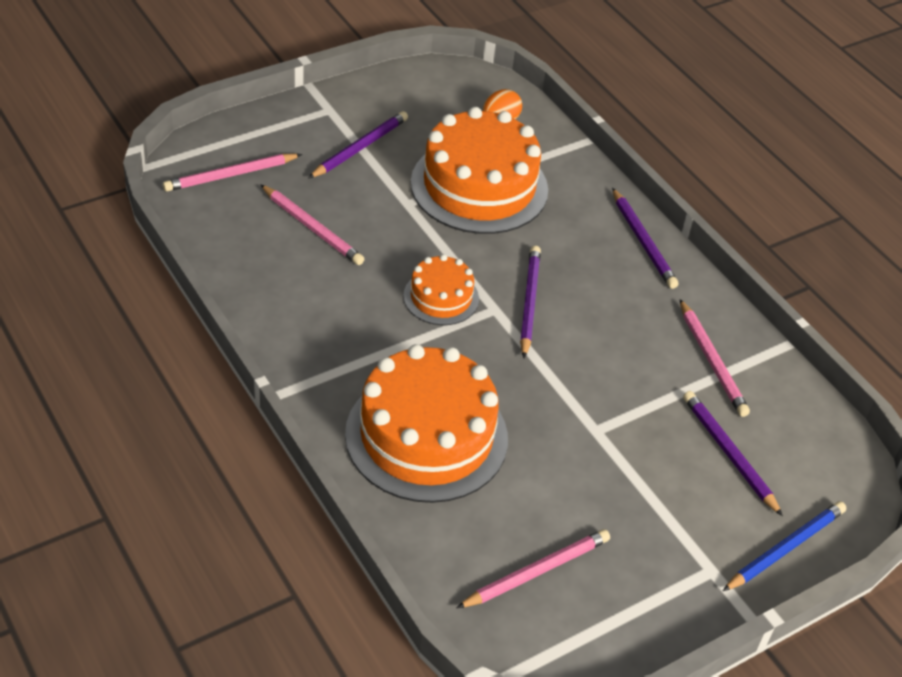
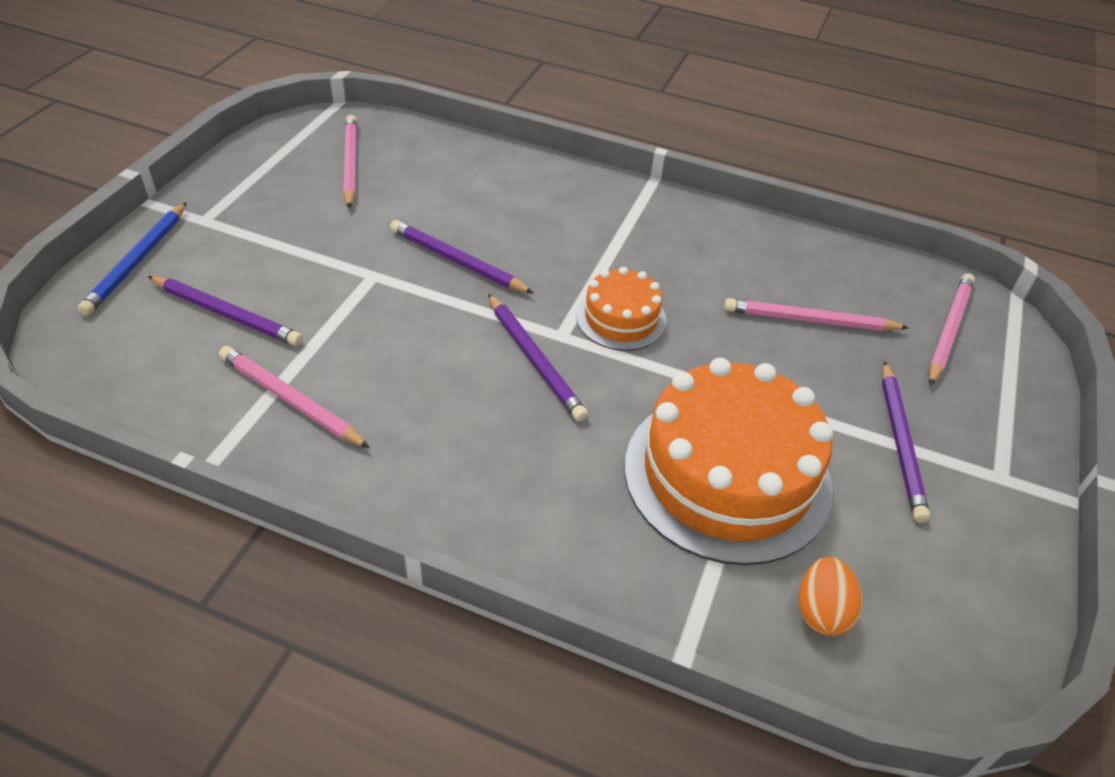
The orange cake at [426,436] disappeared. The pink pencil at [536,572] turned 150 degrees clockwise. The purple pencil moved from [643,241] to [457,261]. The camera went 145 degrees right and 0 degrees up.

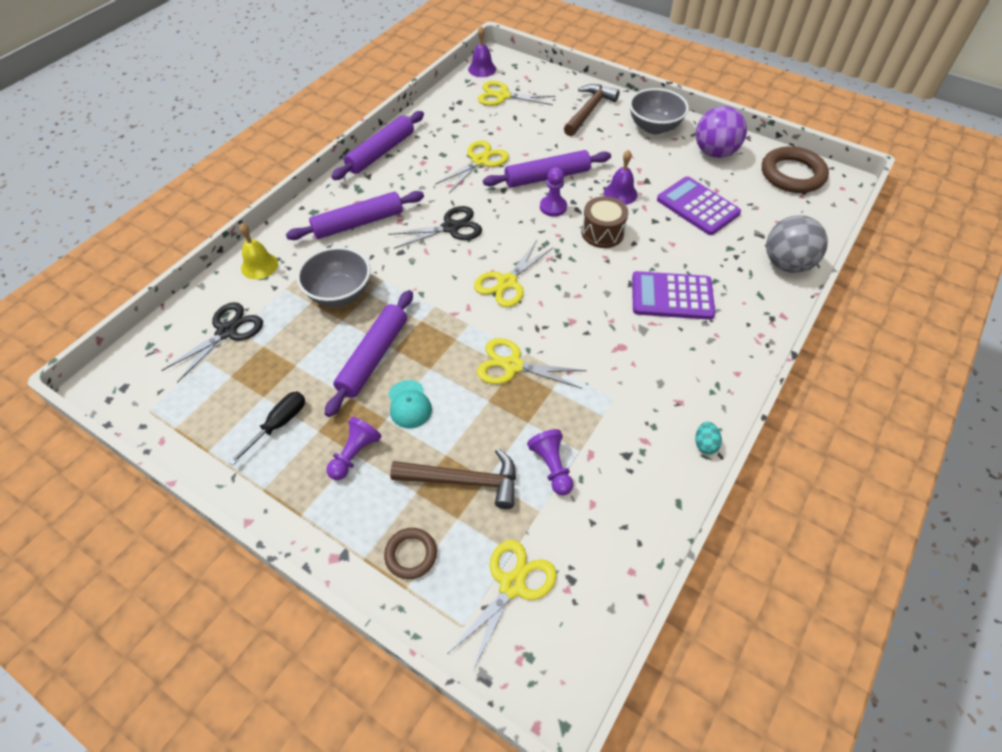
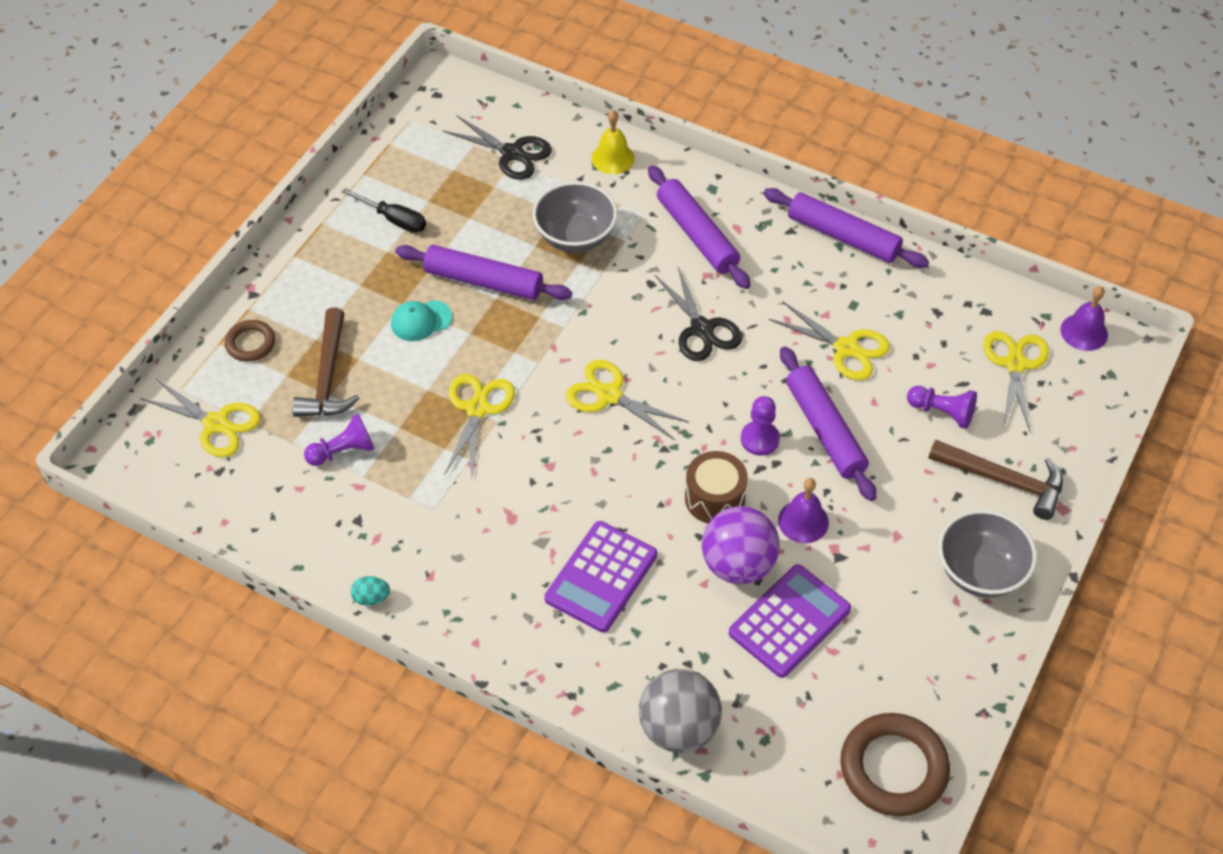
The purple pawn moved from [355,454] to [942,412]. The purple calculator at [672,296] turned 150 degrees counterclockwise. The purple ball moved from [714,152] to [738,565]. The camera went 85 degrees right and 0 degrees up.

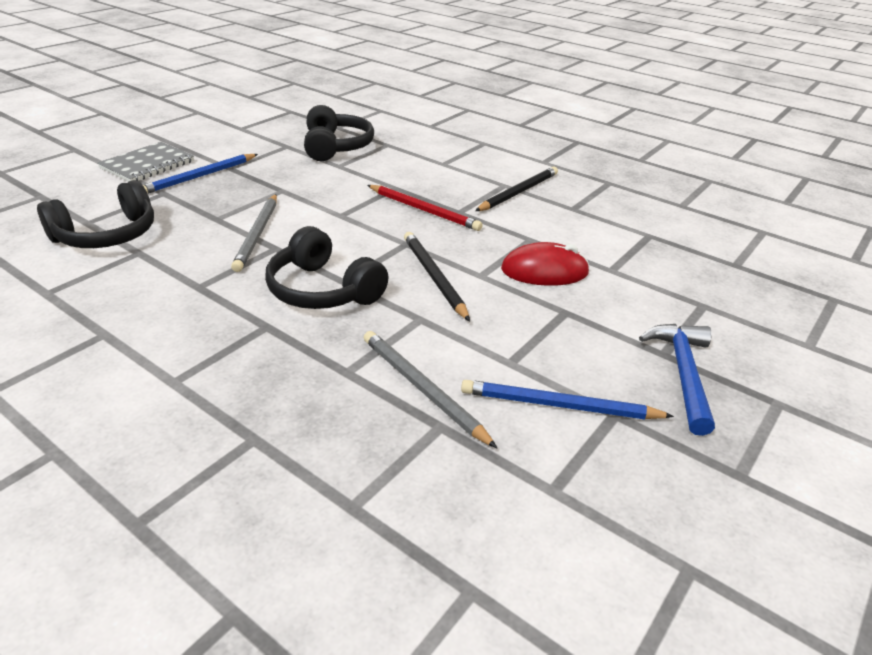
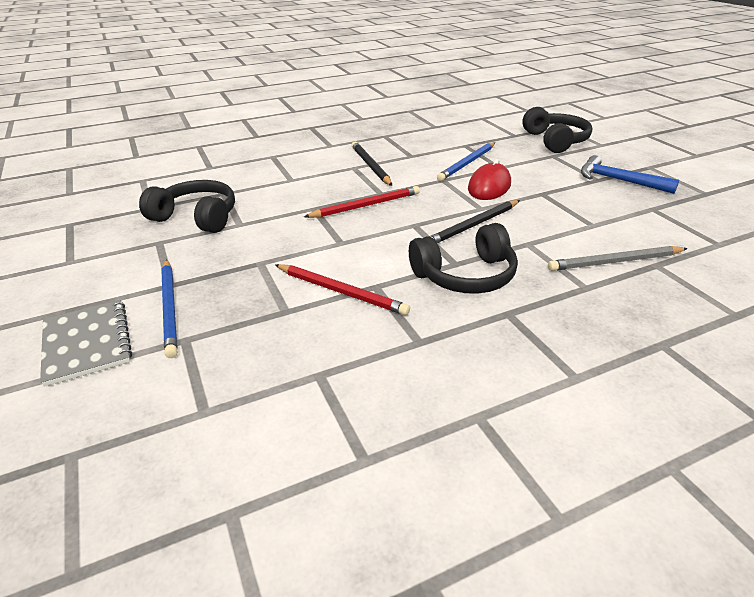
The black headphones moved from [107,235] to [555,141]. The grey pencil at [257,234] became the red pencil at [341,291]. The black pencil at [434,277] turned 45 degrees counterclockwise. The blue pencil moved from [559,405] to [467,163]. The camera went 60 degrees left and 0 degrees up.

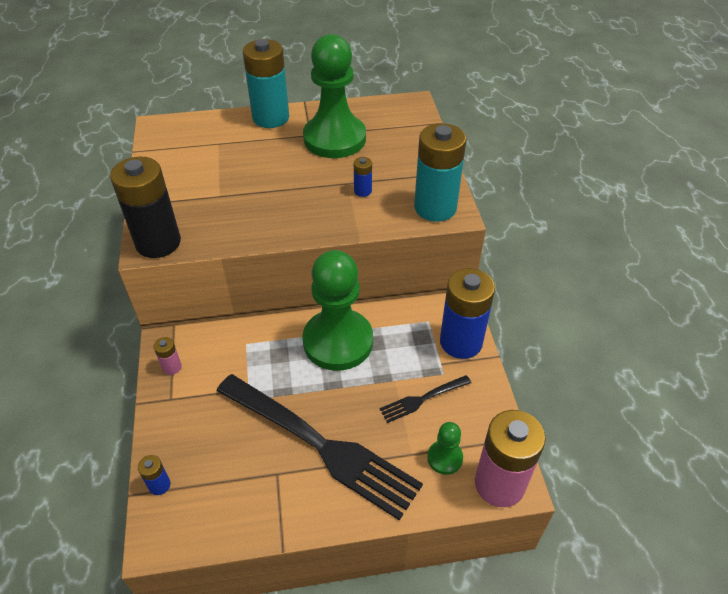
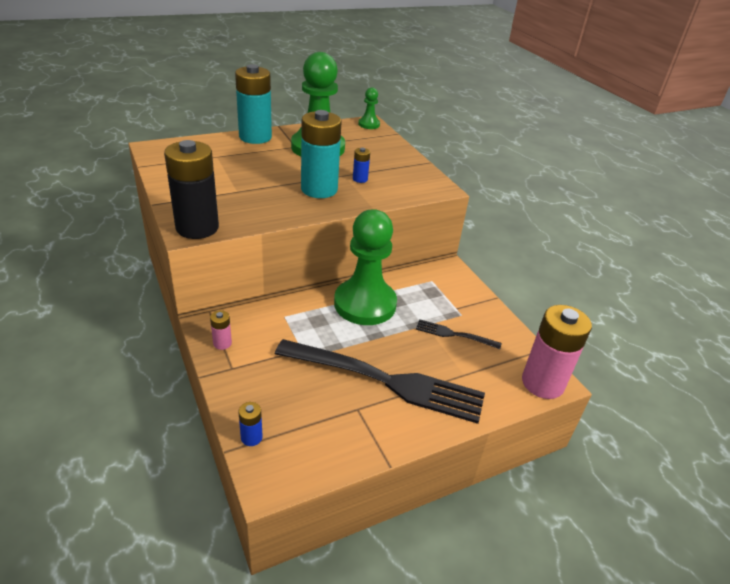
The black fork at [422,399] turned 60 degrees clockwise. The turquoise battery moved from [435,208] to [319,189]. The green pawn moved from [445,458] to [369,124]. The blue battery at [461,342] disappeared. The camera went 20 degrees left and 10 degrees down.

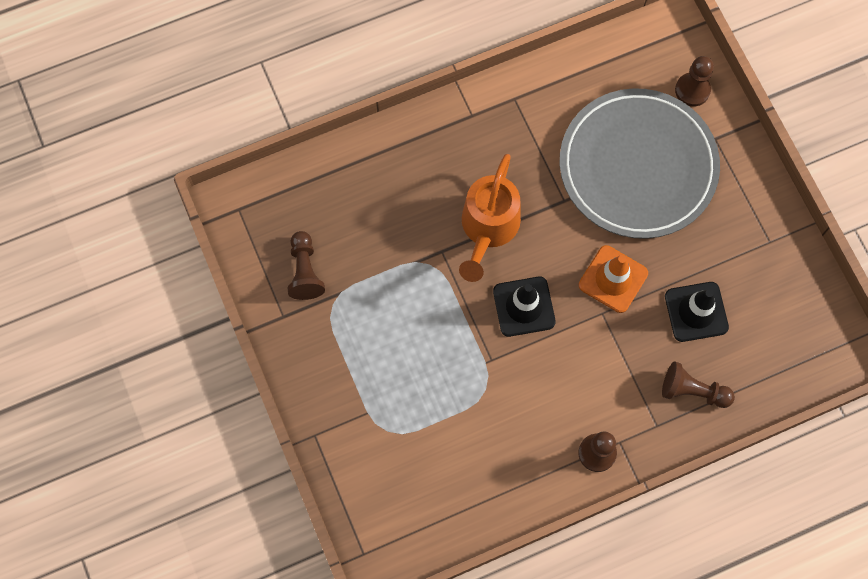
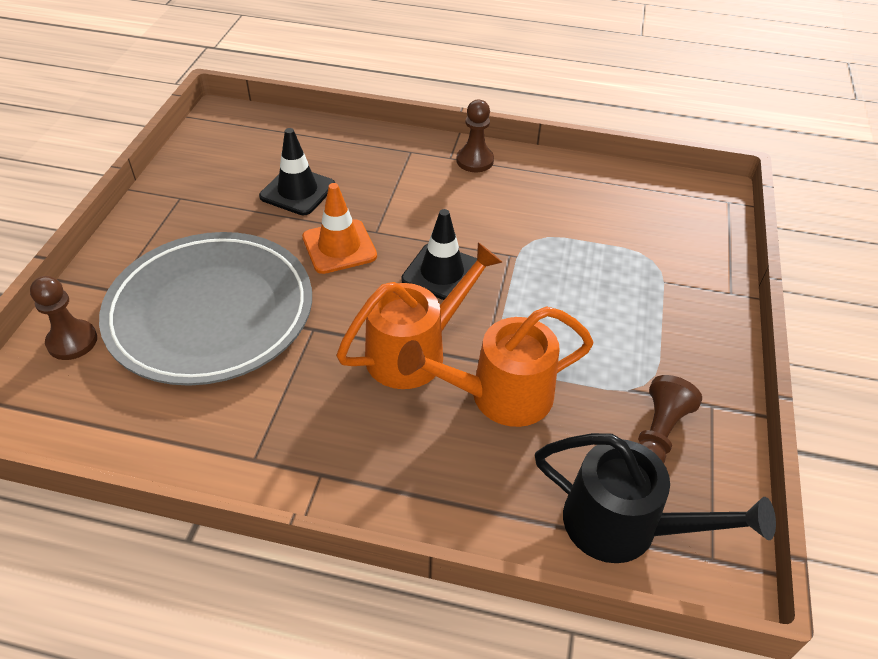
The brown pawn at [692,391] disappeared. The orange watering can at [498,396] appeared. The black watering can at [625,527] appeared. The camera went 145 degrees left and 25 degrees down.

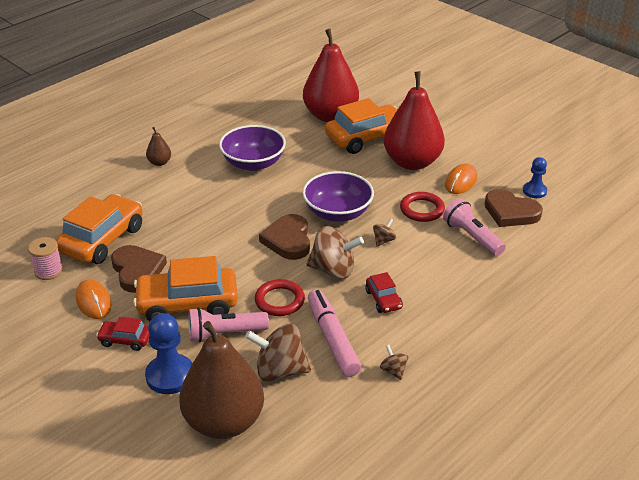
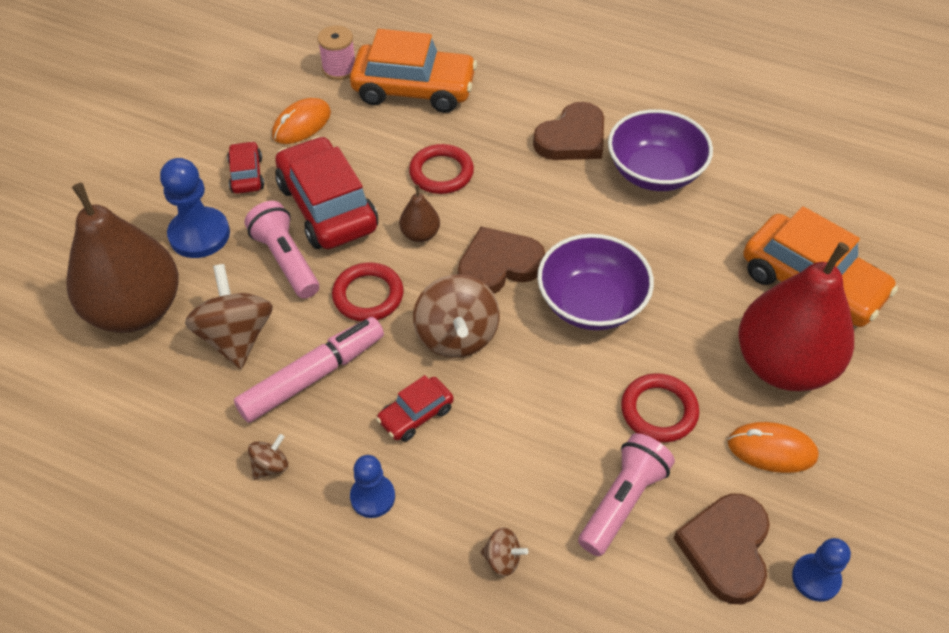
The brown heart moved from [137,271] to [572,138]. The orange car at [187,304] became the red car at [327,207]. The brown pear moved from [159,162] to [420,234]. The red pear at [330,116] disappeared. The brown spinning top moved from [383,240] to [503,559]. The blue pawn at [372,497] appeared. The red ring at [441,173] appeared. The camera went 70 degrees right and 15 degrees up.

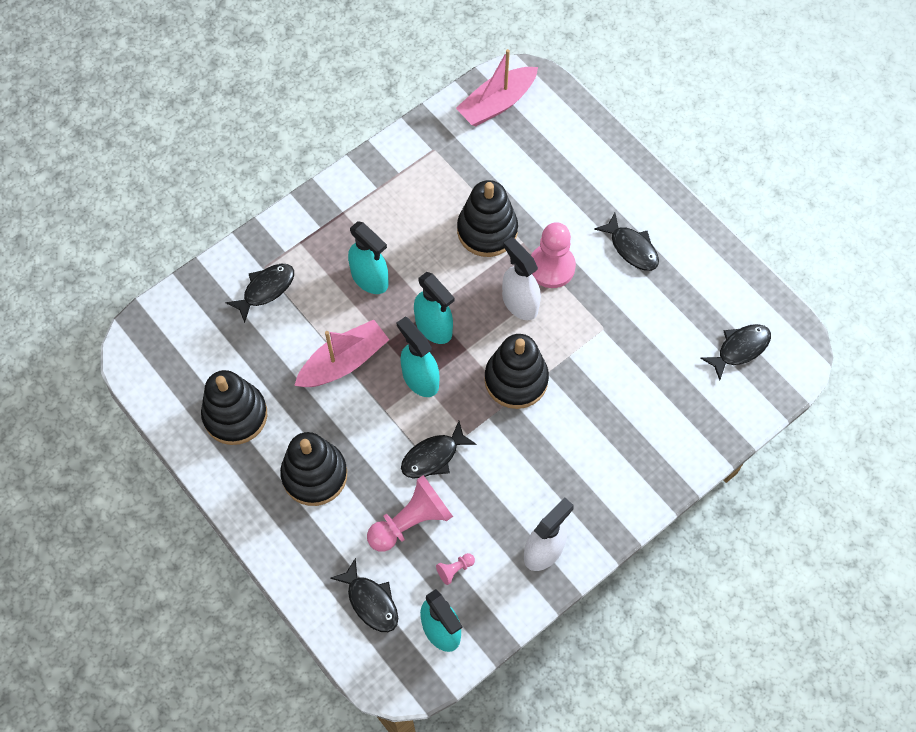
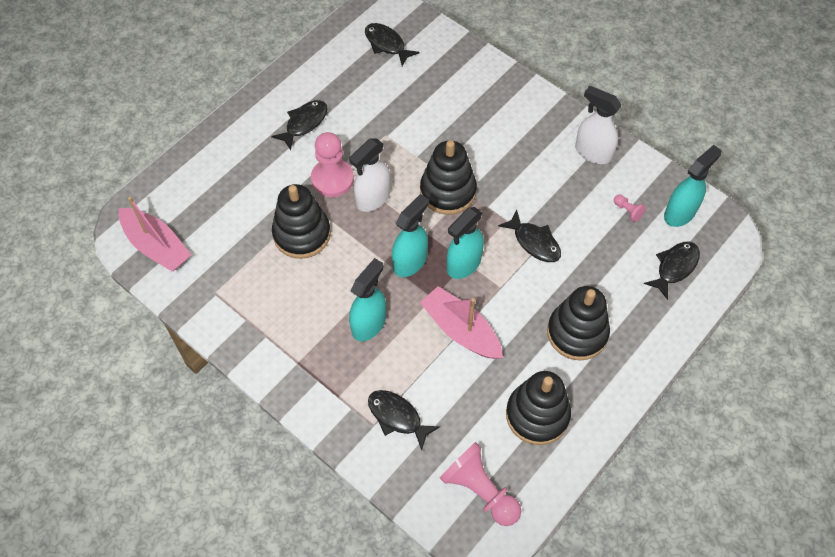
The pink pawn moved from [411,521] to [480,490]. The camera went 100 degrees left and 5 degrees down.

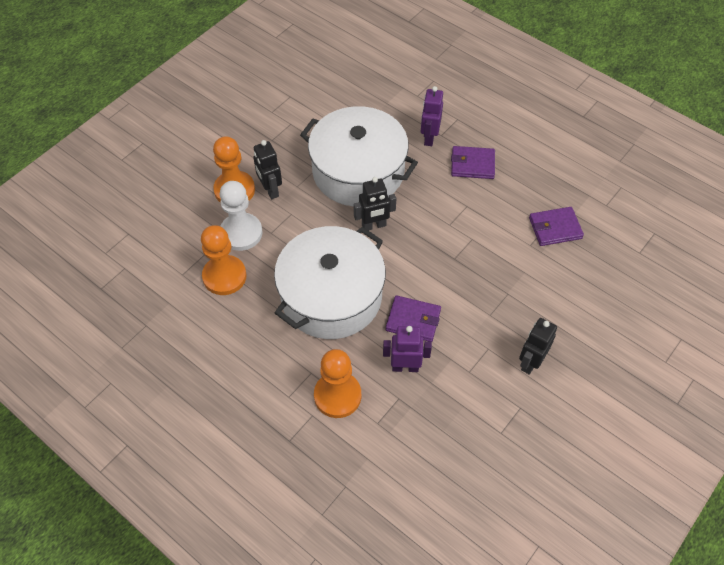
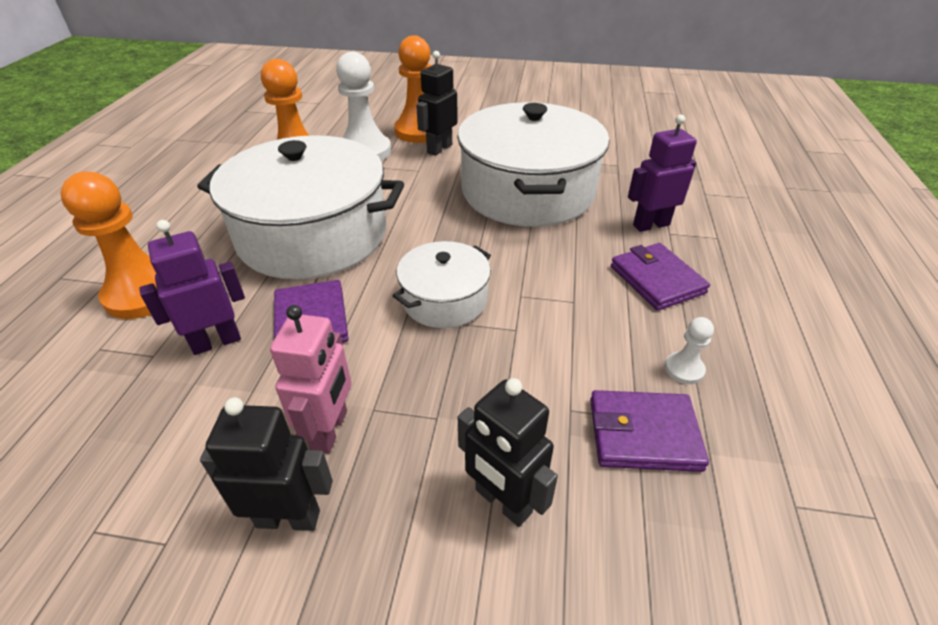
The black robot moved from [374,226] to [502,501]. The purple robot at [405,367] turned 90 degrees counterclockwise. The purple wallet at [555,228] turned 45 degrees counterclockwise. The pink robot at [330,430] appeared. The white pot at [444,300] appeared. The white pawn at [684,369] appeared. The camera went 60 degrees right and 15 degrees down.

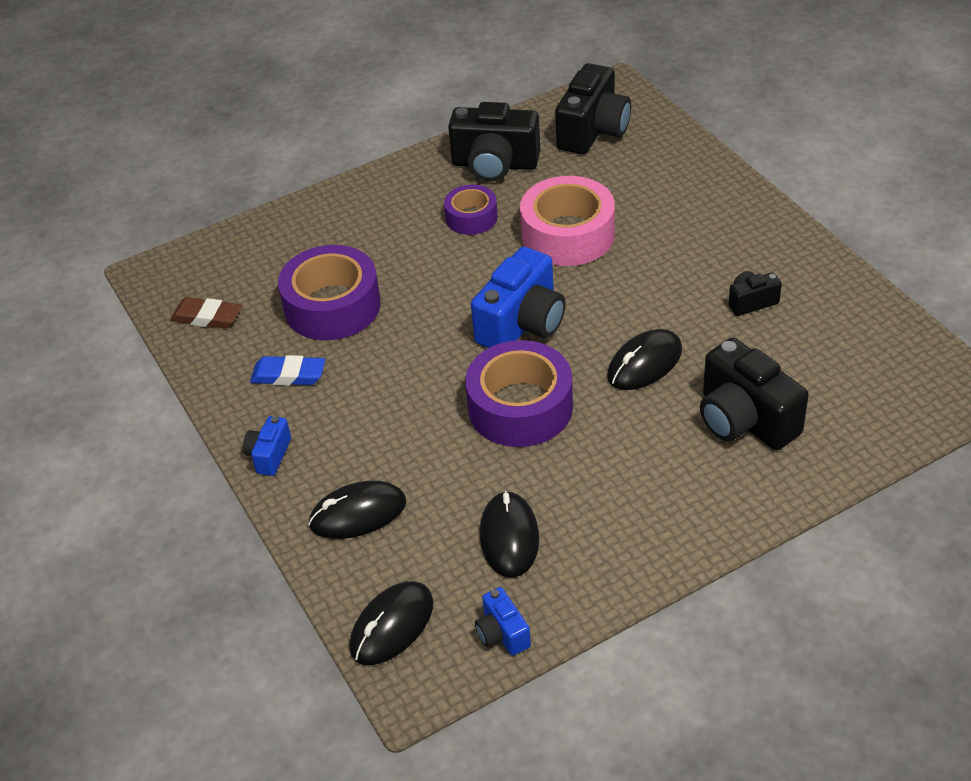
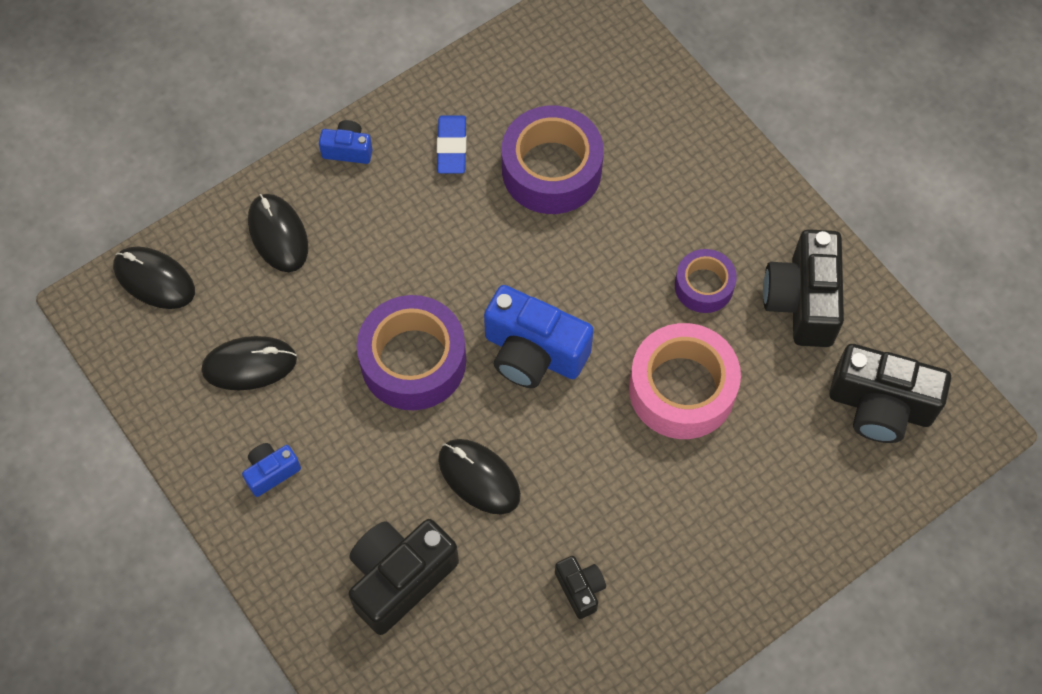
The brown eraser at [207,317] disappeared. The blue camera moved from [502,633] to [271,472]. The camera went 80 degrees right and 20 degrees up.

